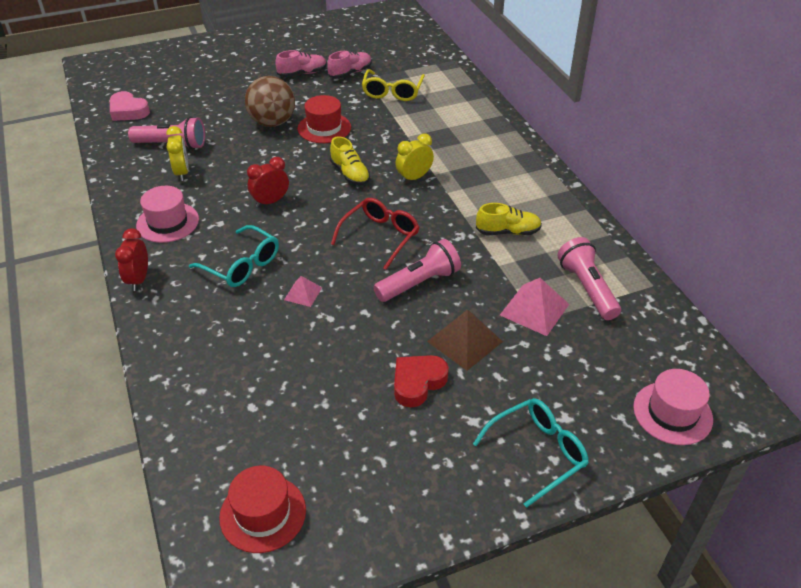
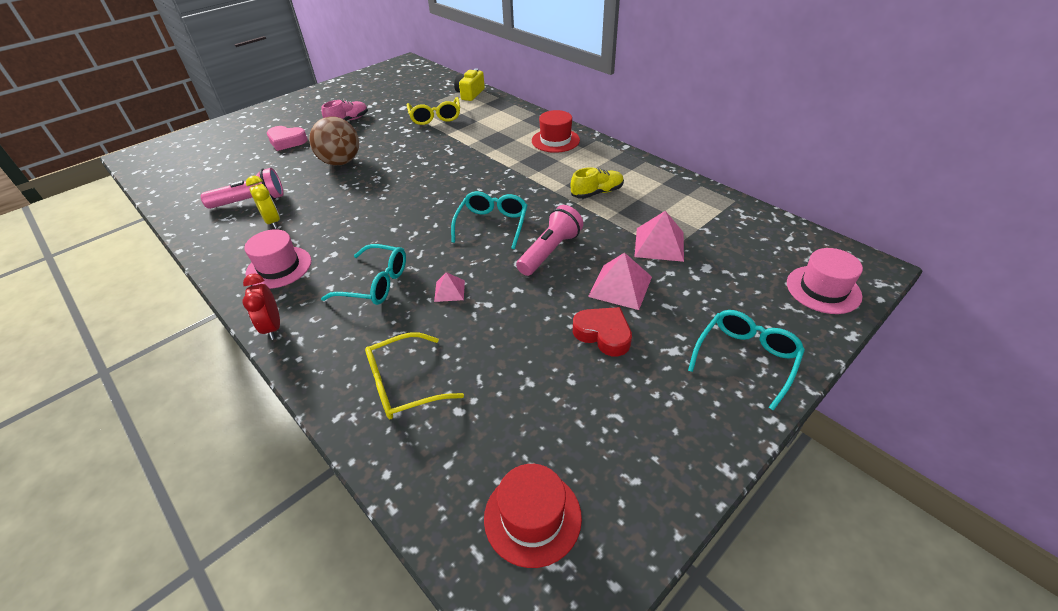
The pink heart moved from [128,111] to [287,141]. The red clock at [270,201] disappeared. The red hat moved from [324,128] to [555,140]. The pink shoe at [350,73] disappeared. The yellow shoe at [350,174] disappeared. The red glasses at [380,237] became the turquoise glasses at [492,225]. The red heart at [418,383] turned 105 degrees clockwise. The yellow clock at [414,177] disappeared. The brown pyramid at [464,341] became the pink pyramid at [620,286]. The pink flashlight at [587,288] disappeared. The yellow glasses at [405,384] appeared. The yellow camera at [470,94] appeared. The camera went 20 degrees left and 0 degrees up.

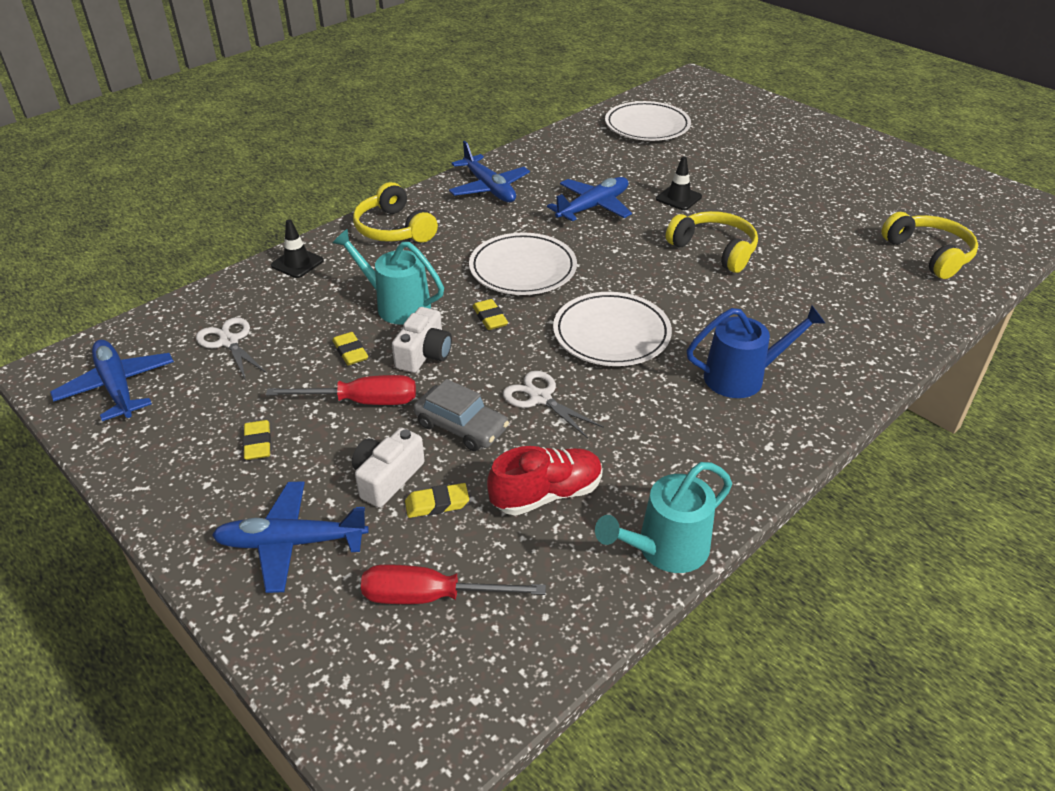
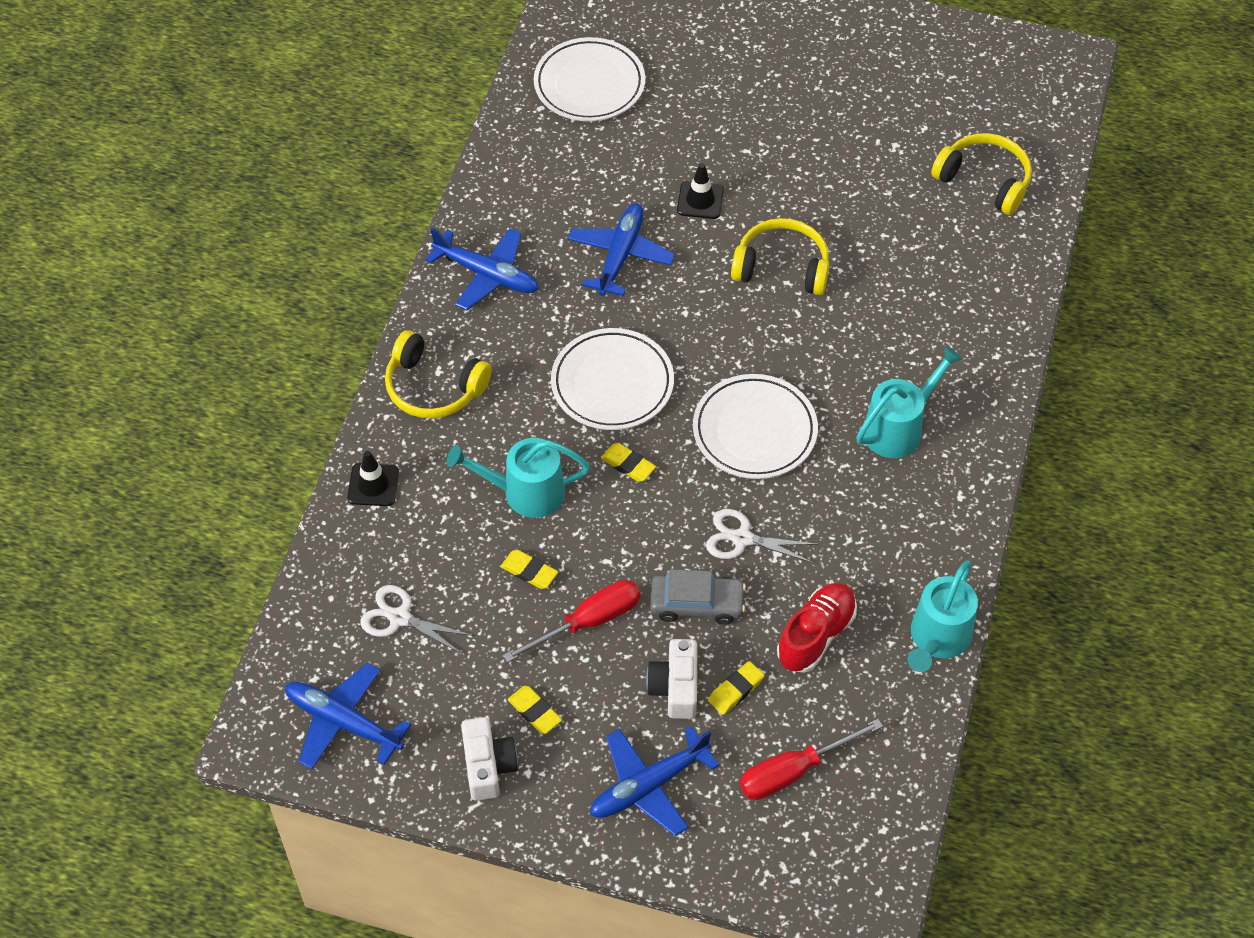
The white camera moved from [424,354] to [488,766]. The blue watering can at [741,377] became the turquoise watering can at [898,428]. The camera went 30 degrees left and 15 degrees up.

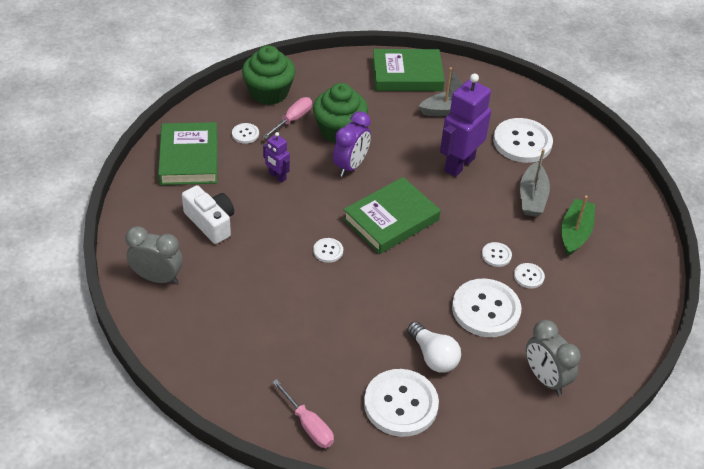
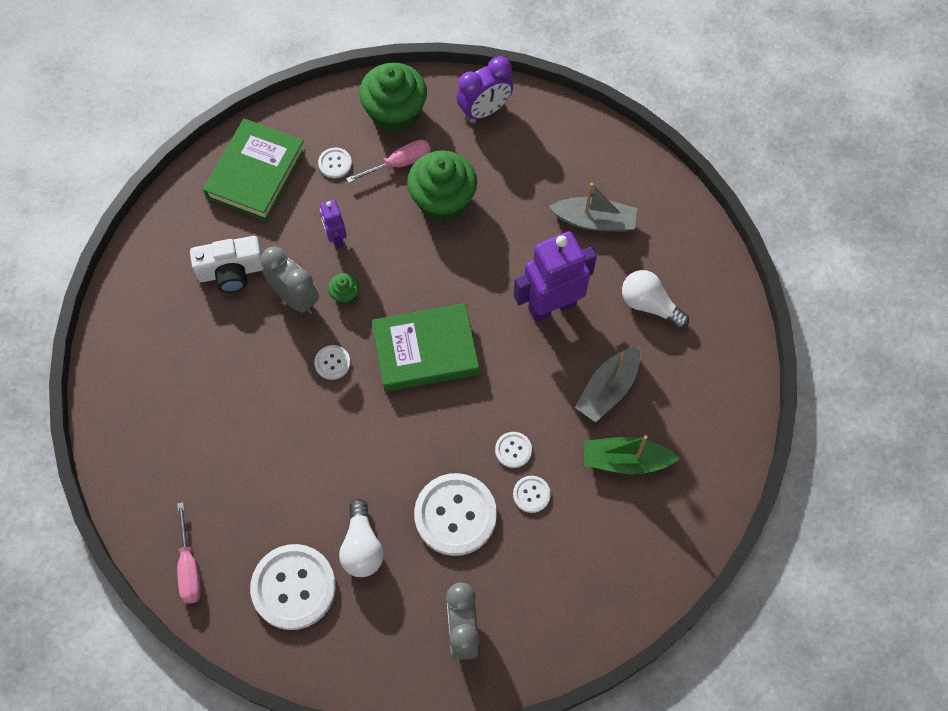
The grey clock moved from [157,278] to [295,298]. The white camera at [211,222] turned 90 degrees clockwise. The purple clock moved from [350,166] to [484,111]. The green book at [407,75] disappeared. The white button at [522,142] was replaced by the white light bulb at [649,305]. The green boat at [575,233] turned 135 degrees counterclockwise. The green cupcake at [345,294] appeared. The camera went 30 degrees right and 20 degrees up.

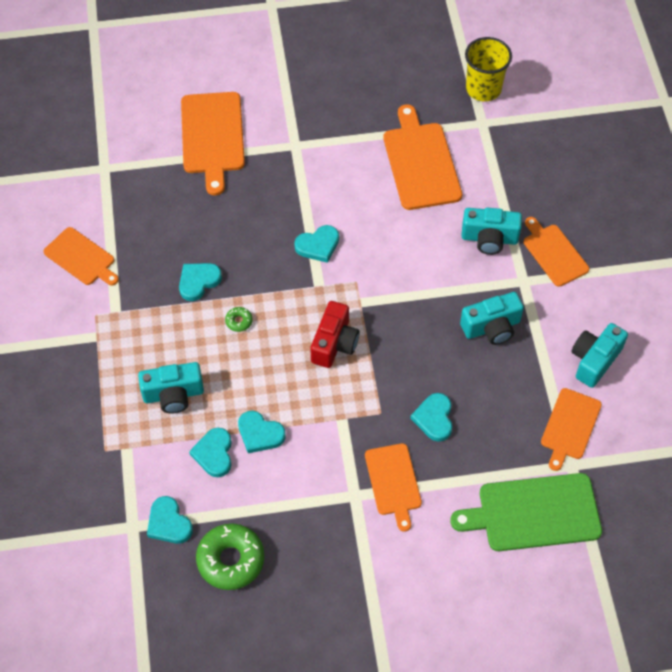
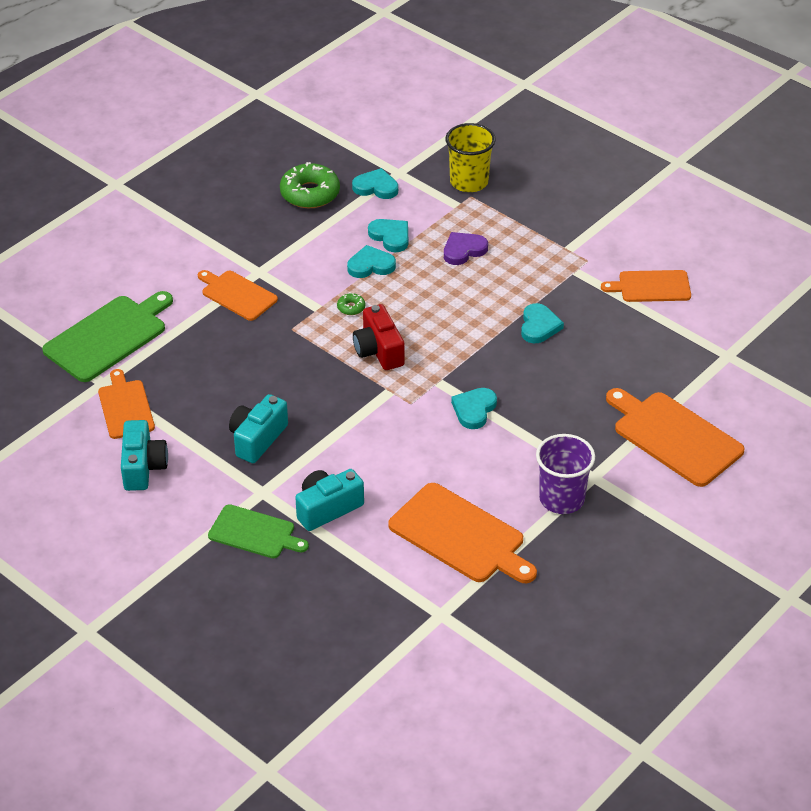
The turquoise camera at [173,395] was replaced by the purple heart at [463,250]. The green donut moved from [239,321] to [351,307]. The turquoise heart at [434,418] disappeared. The yellow cup moved from [483,89] to [469,182]. The orange cutting board at [554,253] became the green cutting board at [255,533]. The purple cup at [562,499] appeared. The camera went 140 degrees right and 15 degrees down.

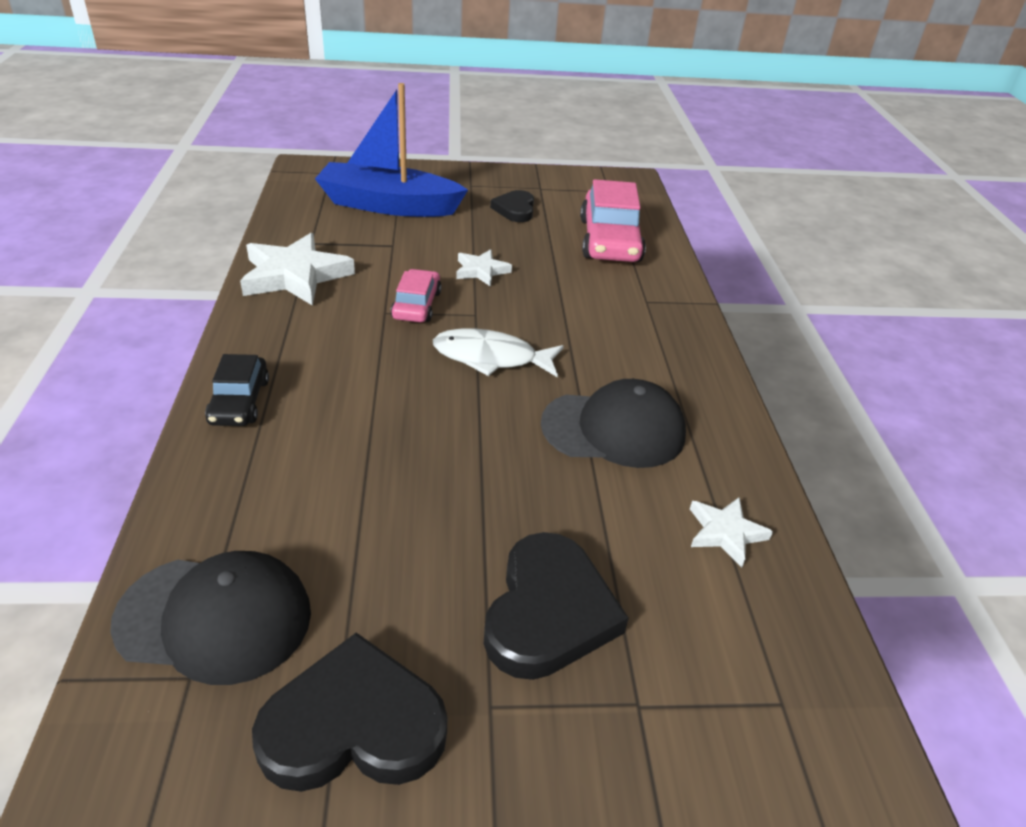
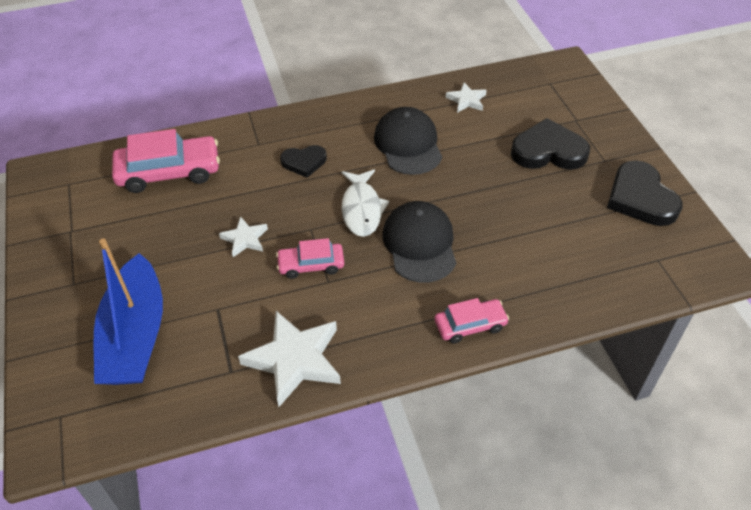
The black cap moved from [215,618] to [420,244]. The black car at [239,401] became the pink car at [470,325]. The black heart moved from [515,209] to [304,162]. The camera went 100 degrees left and 10 degrees up.

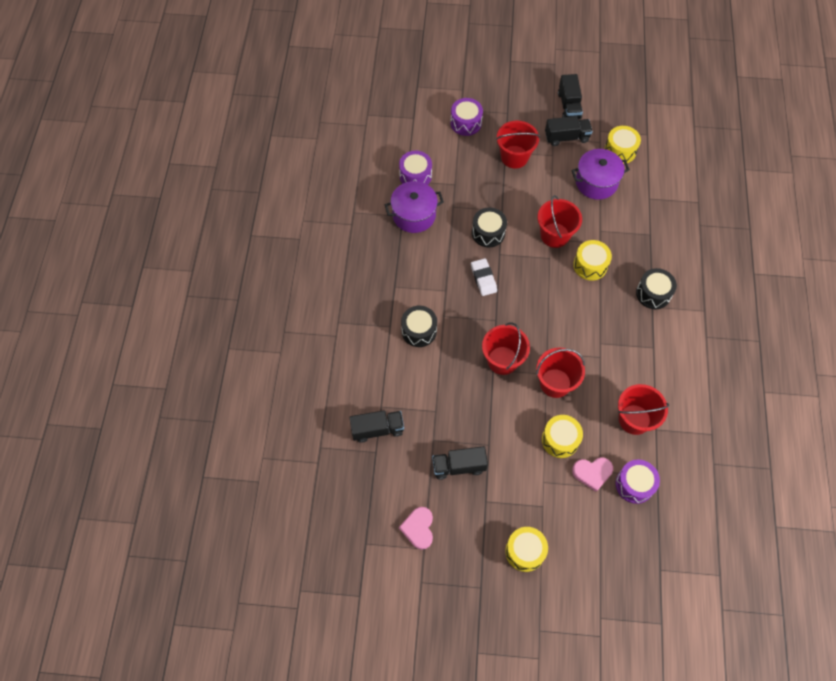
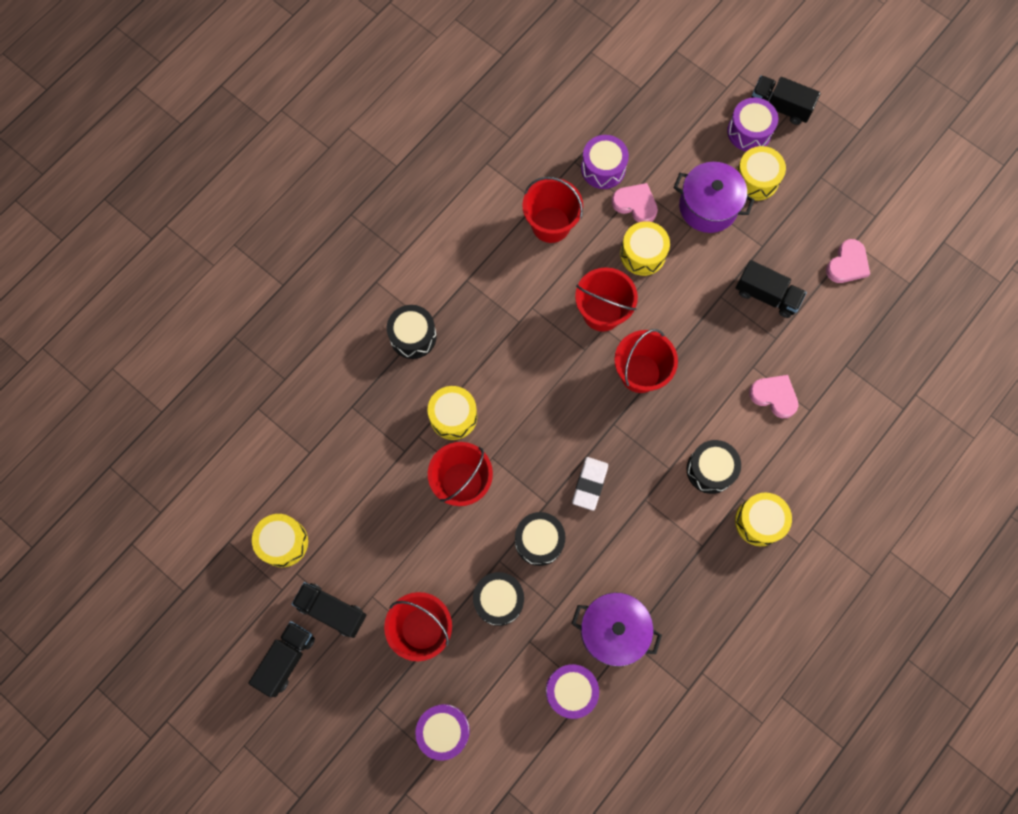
The black truck moved from [377,429] to [780,107]. The purple pot moved from [596,182] to [708,206]. The black drum at [498,600] appeared. The purple drum at [749,131] appeared. The yellow drum at [759,521] appeared. The pink heart at [774,396] appeared. The camera went 145 degrees left and 10 degrees up.

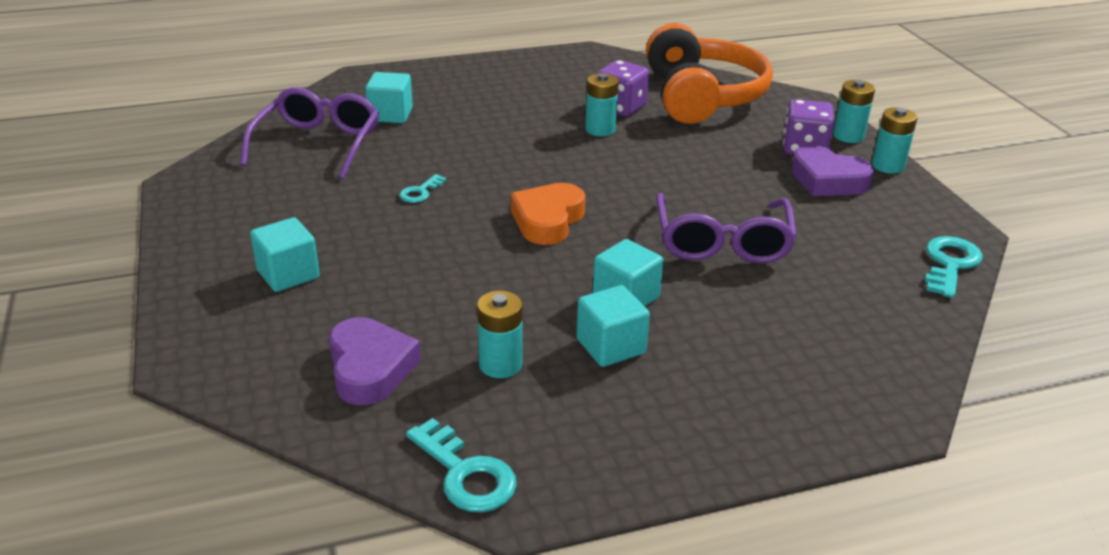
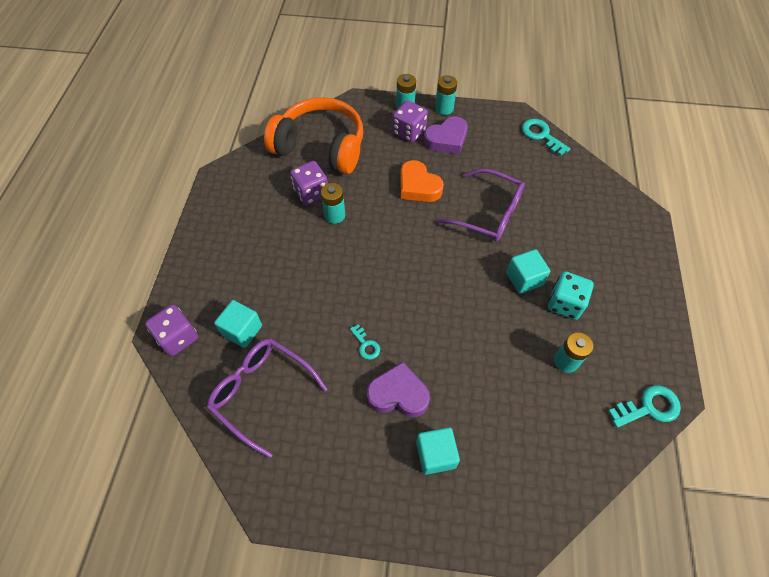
The purple heart moved from [370,368] to [398,394]. The orange heart moved from [548,220] to [418,186]. The turquoise cube at [611,346] was replaced by the turquoise dice at [565,303]. The purple dice at [178,337] appeared. The camera went 65 degrees left and 25 degrees up.

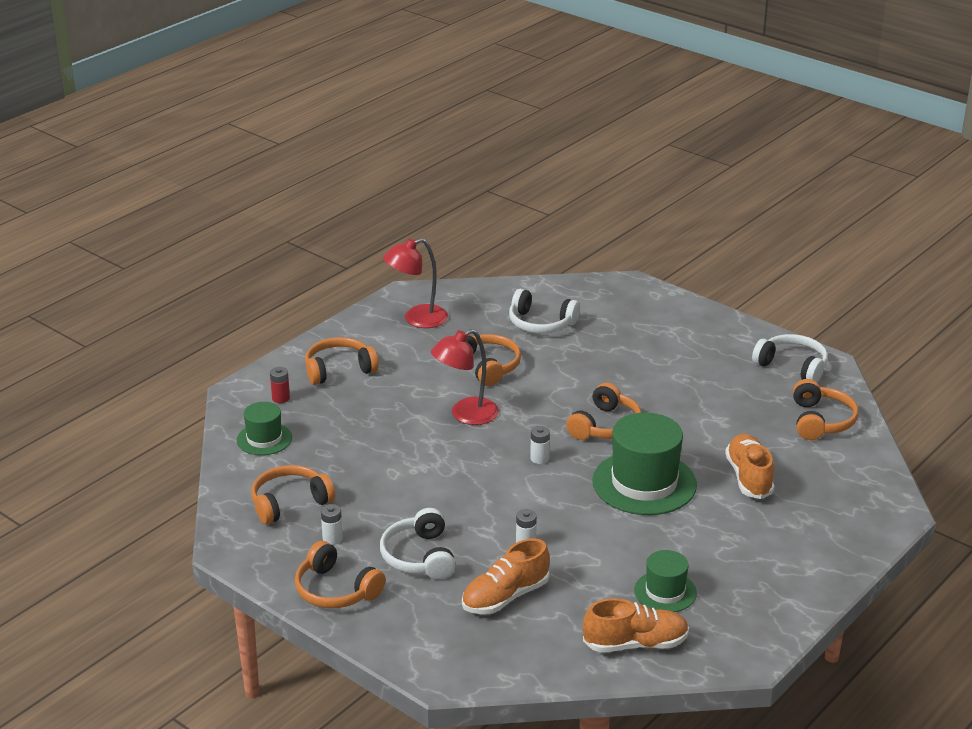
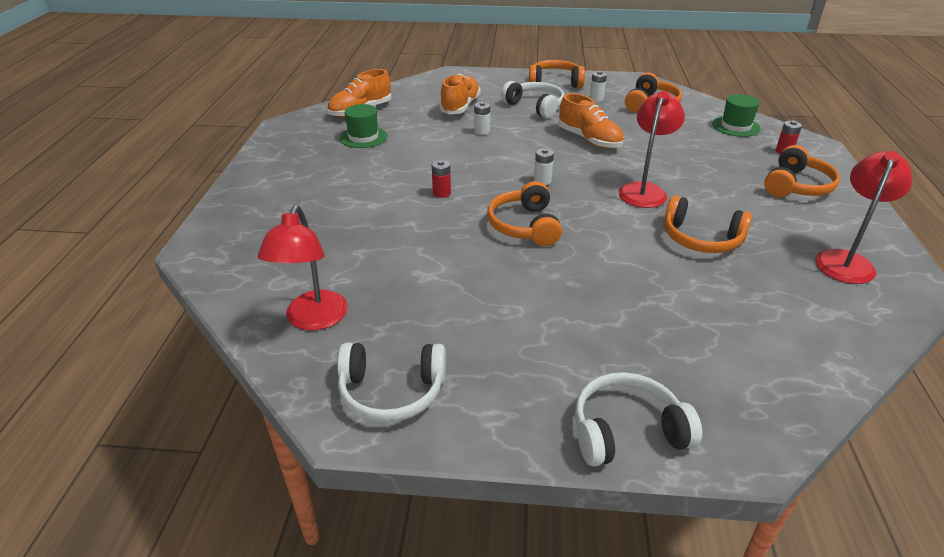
The white headphones moved from [540,323] to [627,431]. The green hat at [644,483] was replaced by the red battery at [441,193]. The orange shoe moved from [749,477] to [589,140]. The orange headphones at [821,421] was replaced by the red lamp at [313,320]. The camera went 145 degrees right and 5 degrees up.

